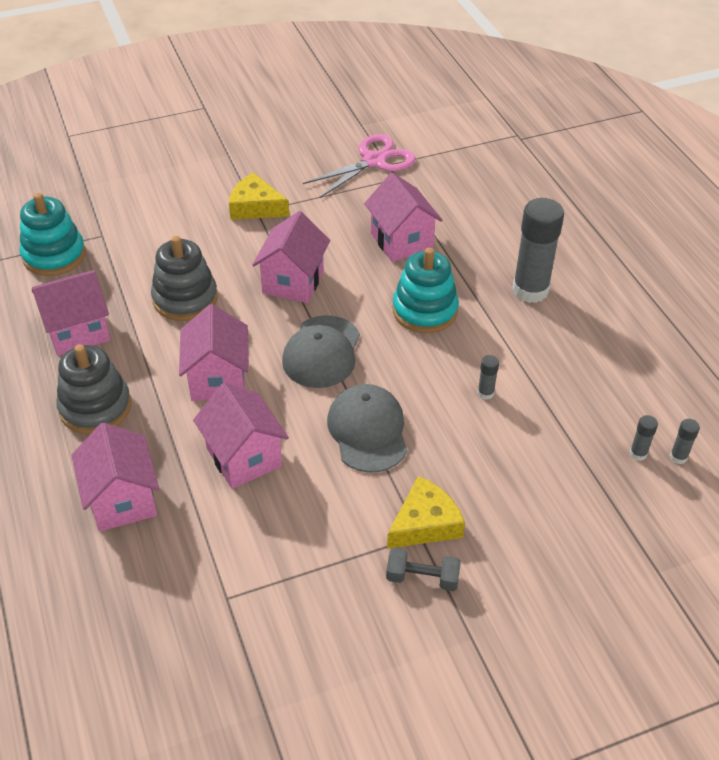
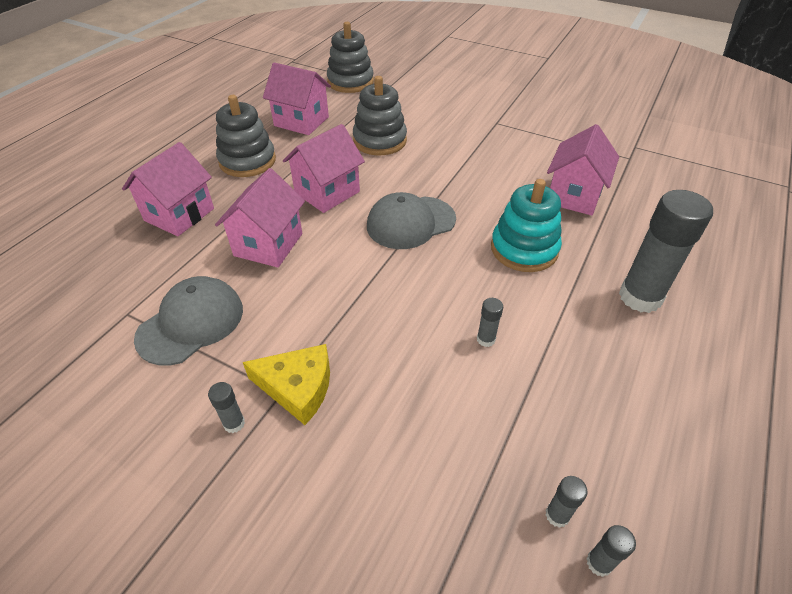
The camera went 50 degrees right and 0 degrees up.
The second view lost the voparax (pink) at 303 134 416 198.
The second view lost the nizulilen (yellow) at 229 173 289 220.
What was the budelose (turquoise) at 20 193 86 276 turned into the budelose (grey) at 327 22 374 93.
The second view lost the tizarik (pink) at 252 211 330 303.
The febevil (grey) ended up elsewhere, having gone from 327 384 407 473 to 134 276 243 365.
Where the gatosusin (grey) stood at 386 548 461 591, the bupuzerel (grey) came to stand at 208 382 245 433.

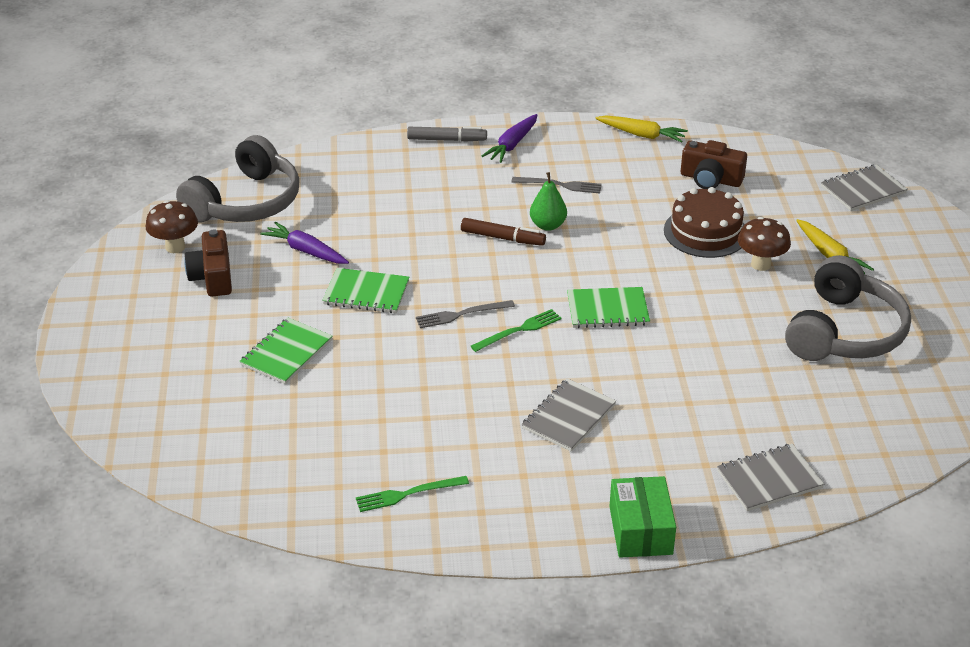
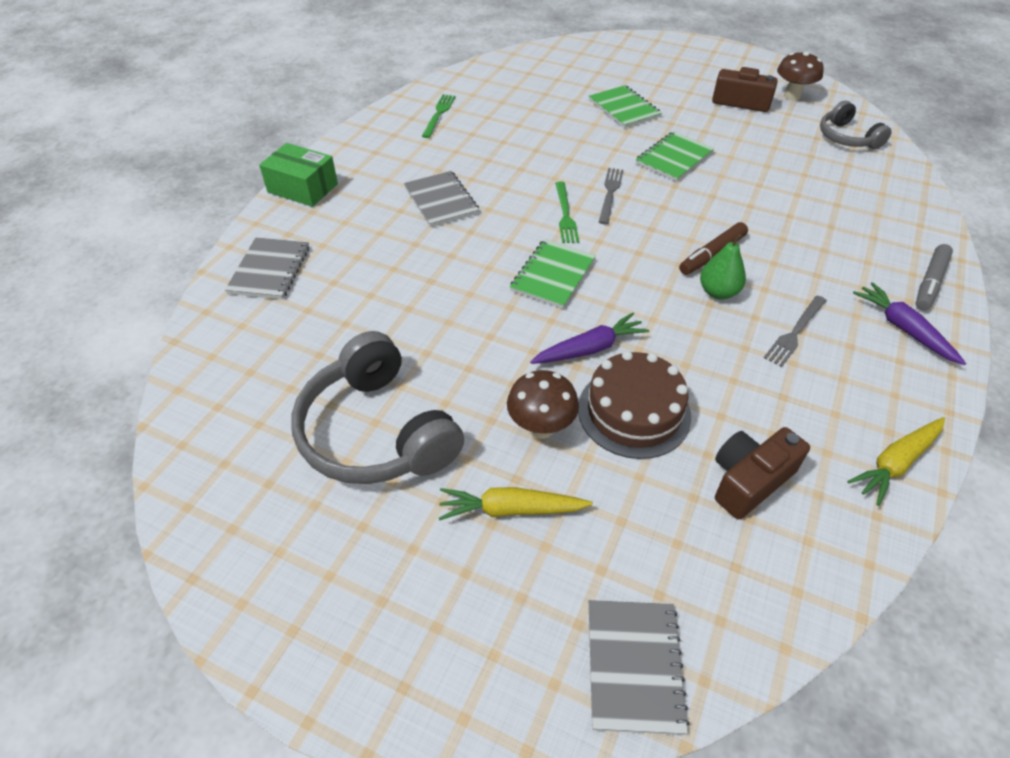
The camera went 120 degrees right and 10 degrees up.
The size of the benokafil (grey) at 176 135 299 222 changed by a factor of 0.57.
The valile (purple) ended up elsewhere, having gone from 260 222 349 264 to 530 312 649 364.

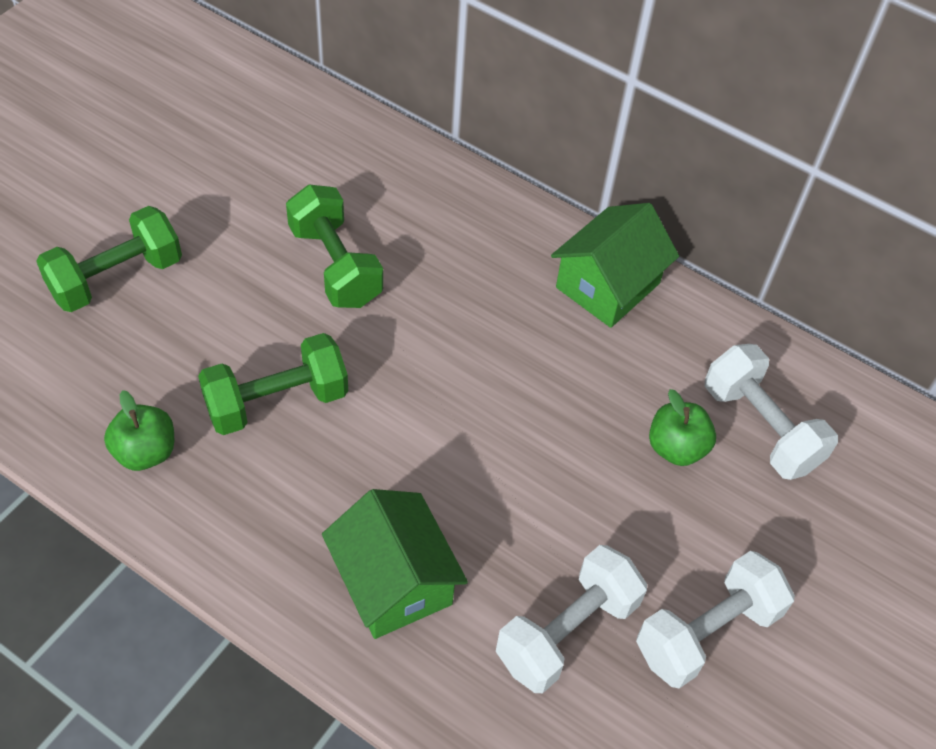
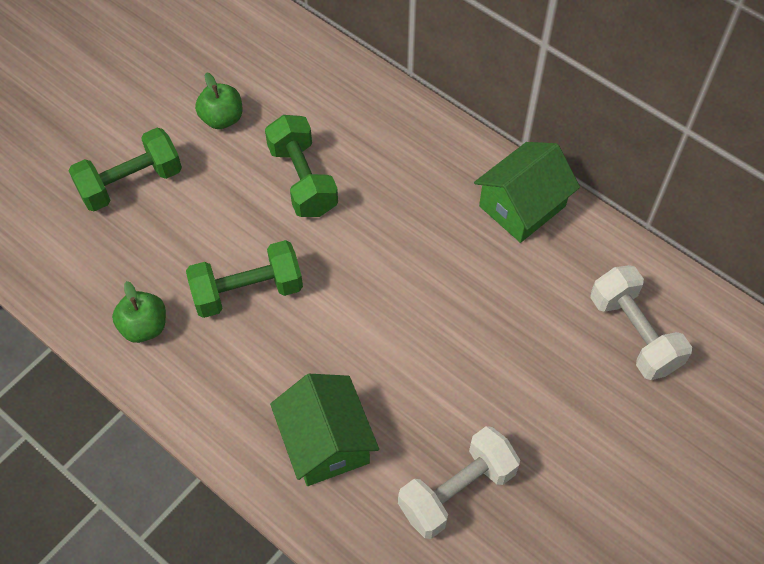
The camera went 10 degrees right and 5 degrees up.
The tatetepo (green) ended up elsewhere, having gone from 649 389 716 466 to 195 72 243 129.
The second view lost the gatosusin (white) at 636 551 795 688.

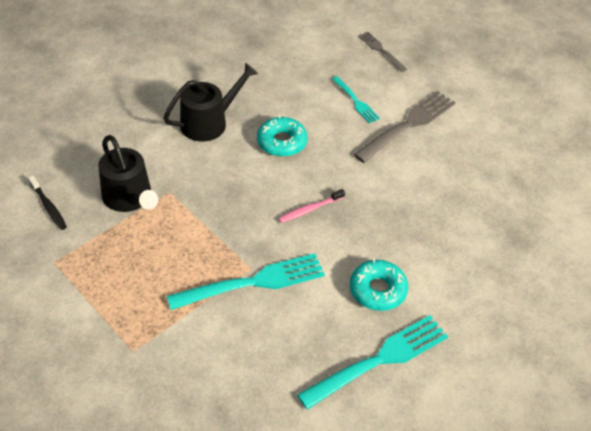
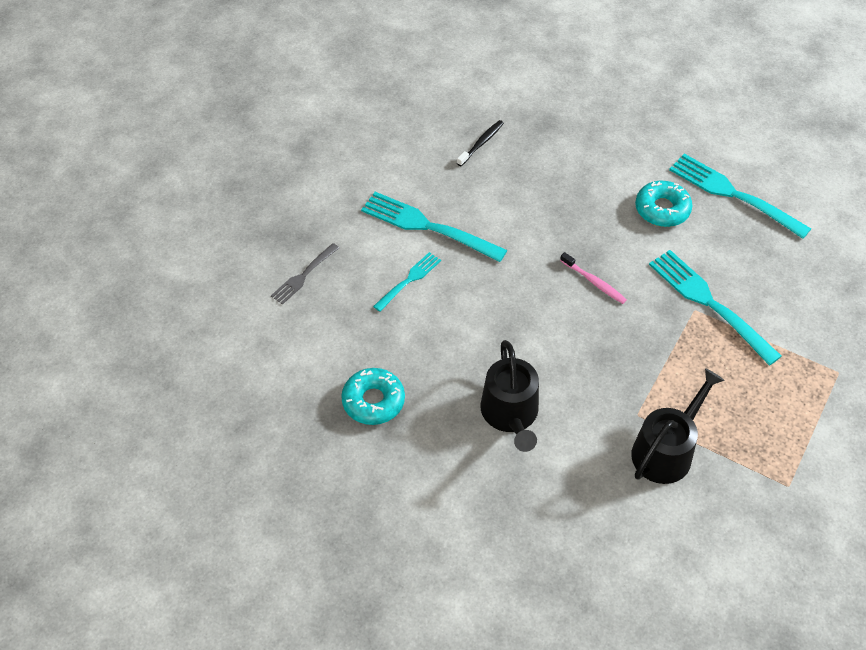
The camera went 105 degrees left and 5 degrees up.
The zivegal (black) at 164 63 258 142 ended up facing another way, 135 degrees counterclockwise from before.
What was the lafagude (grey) at 354 91 455 163 turned into the lafagude (turquoise) at 361 192 507 262.
The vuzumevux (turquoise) ended up elsewhere, having gone from 257 115 308 157 to 341 368 405 425.
The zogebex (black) ended up elsewhere, having gone from 28 176 67 230 to 457 120 504 166.

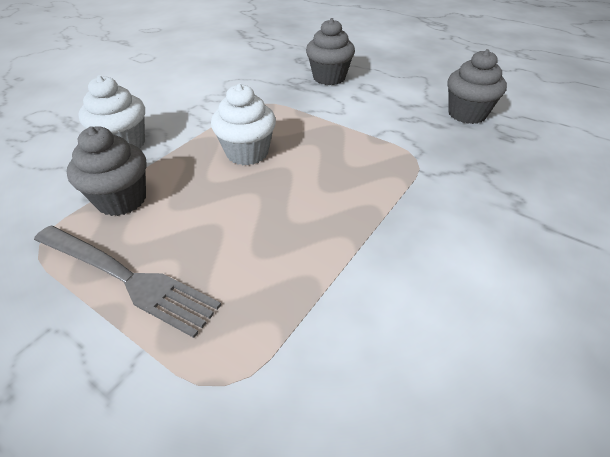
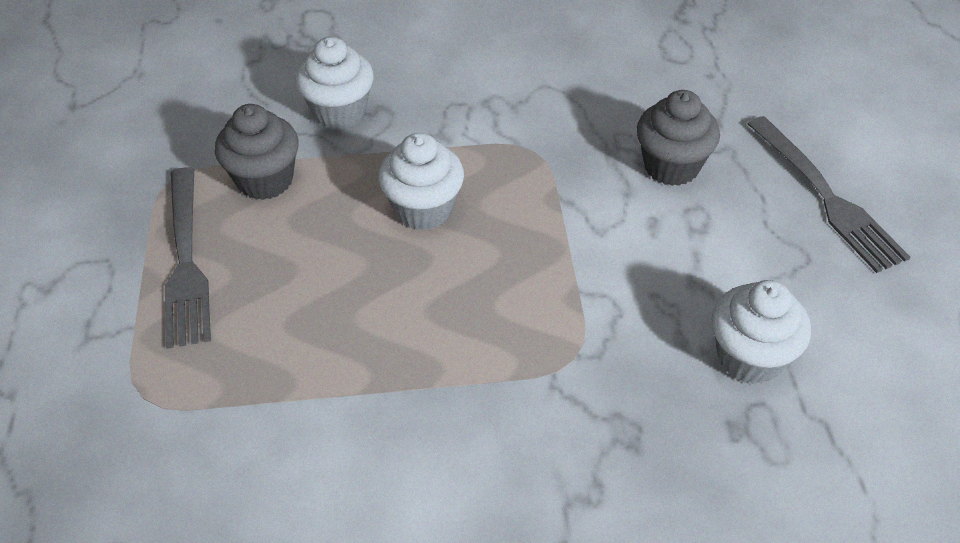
The camera went 50 degrees right and 5 degrees up.
What was the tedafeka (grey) at 448 49 507 124 turned into the tedafeka (white) at 711 280 811 384.
The second view gained the lafagude (grey) at 747 116 910 273.

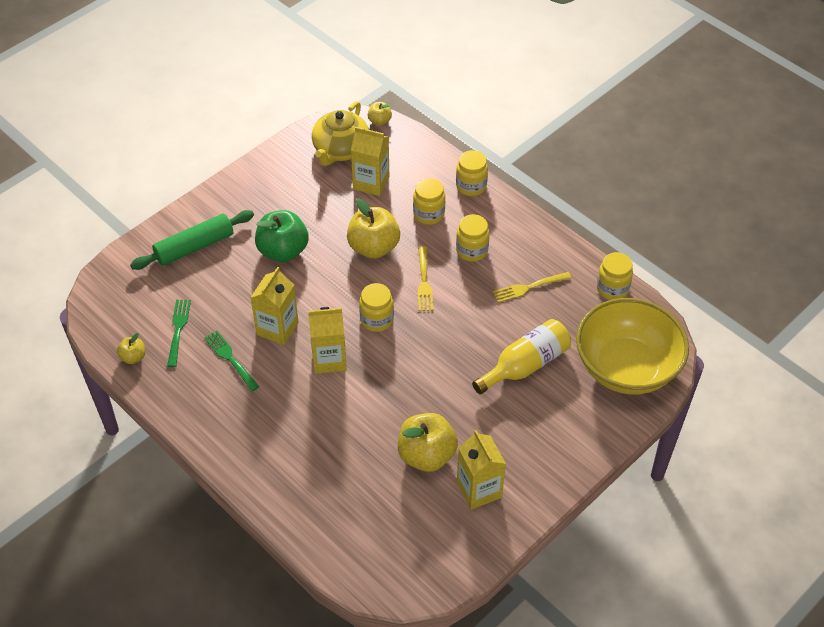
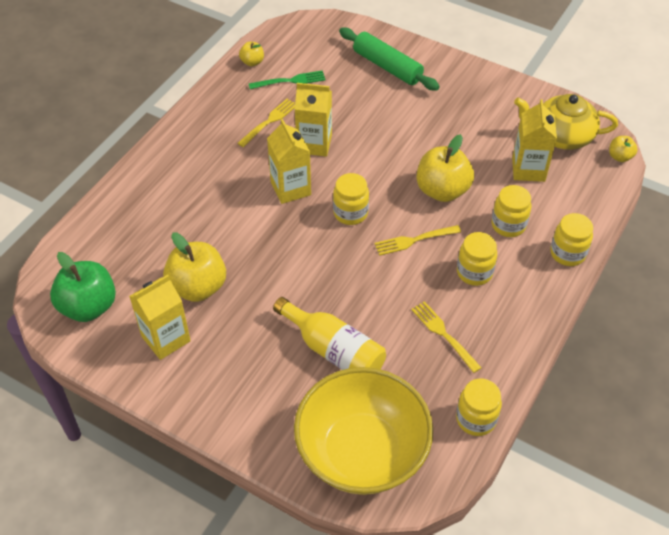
The camera went 75 degrees right and 0 degrees up.
The tatetepo (green) ended up elsewhere, having gone from 255 210 308 262 to 50 252 116 322.
What was the lafagude (green) at 204 331 259 391 turned into the lafagude (yellow) at 237 99 295 147.

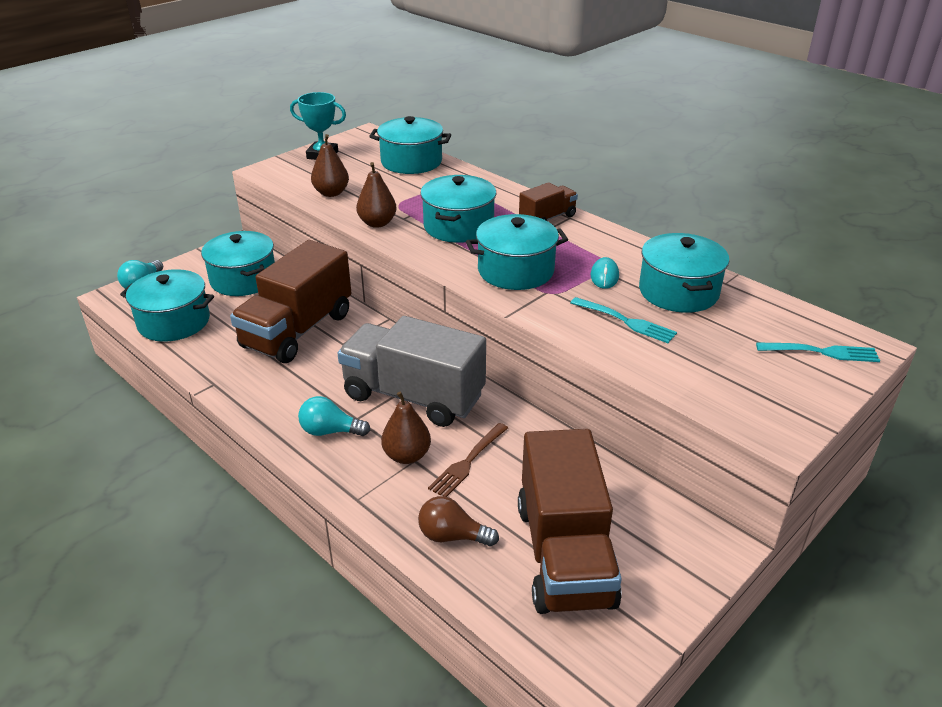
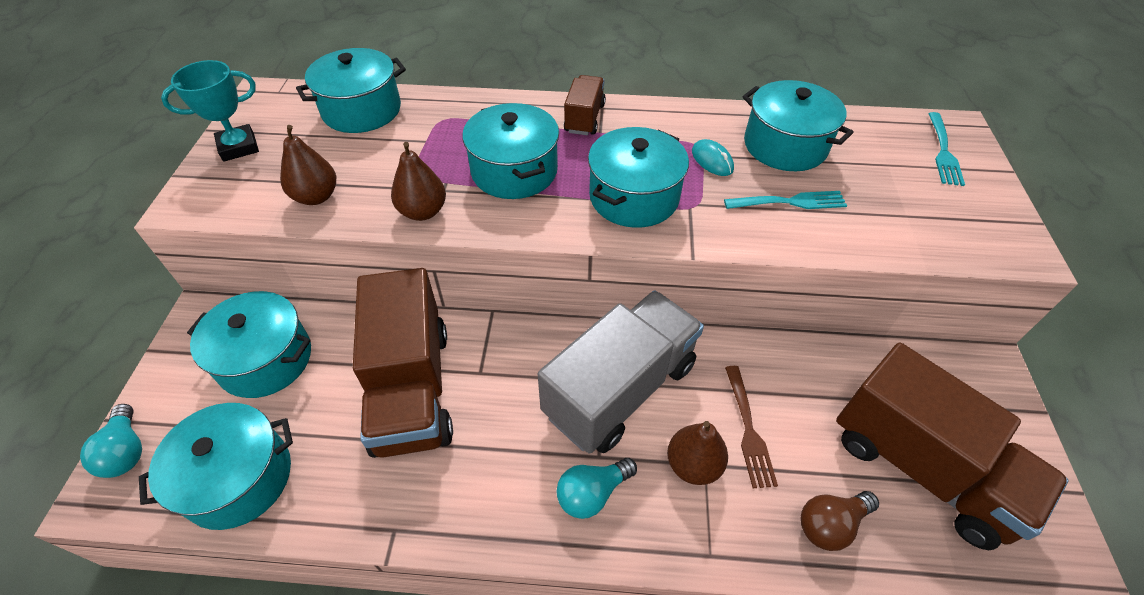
The camera went 40 degrees left and 15 degrees up.
The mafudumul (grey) at 337 316 486 427 ended up facing another way, 150 degrees clockwise from before.
The lafagude (turquoise) at 756 342 880 362 ended up facing another way, 135 degrees clockwise from before.

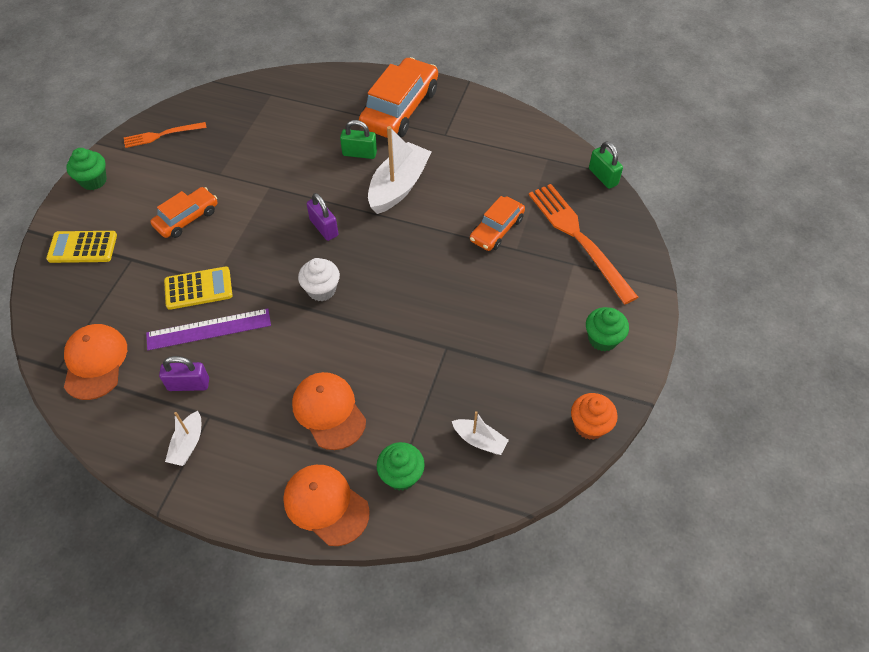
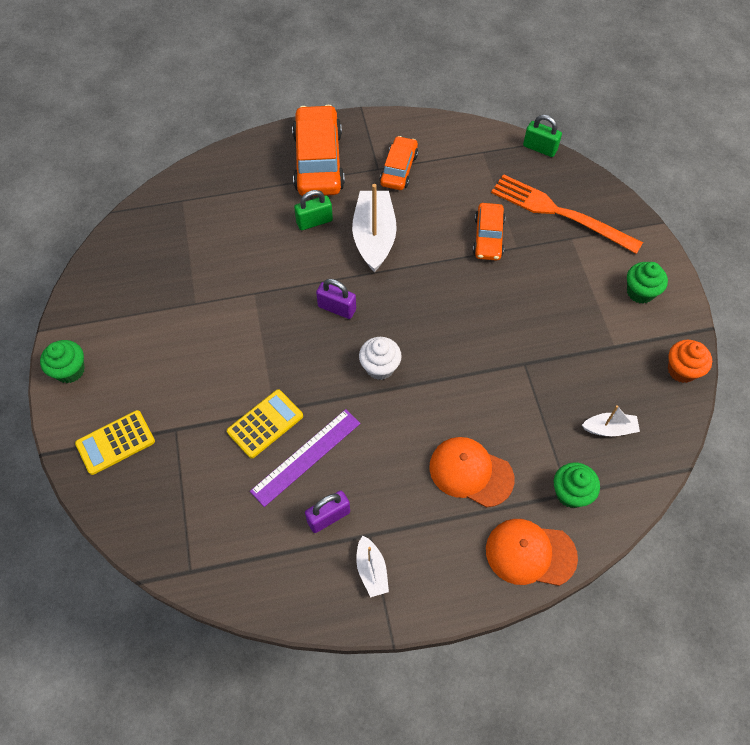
The camera went 30 degrees left and 5 degrees up.
The second view lost the lafagude (orange) at 124 122 207 148.
The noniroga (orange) ended up elsewhere, having gone from 150 187 217 238 to 380 136 418 190.
The second view lost the febevil (orange) at 64 324 127 400.

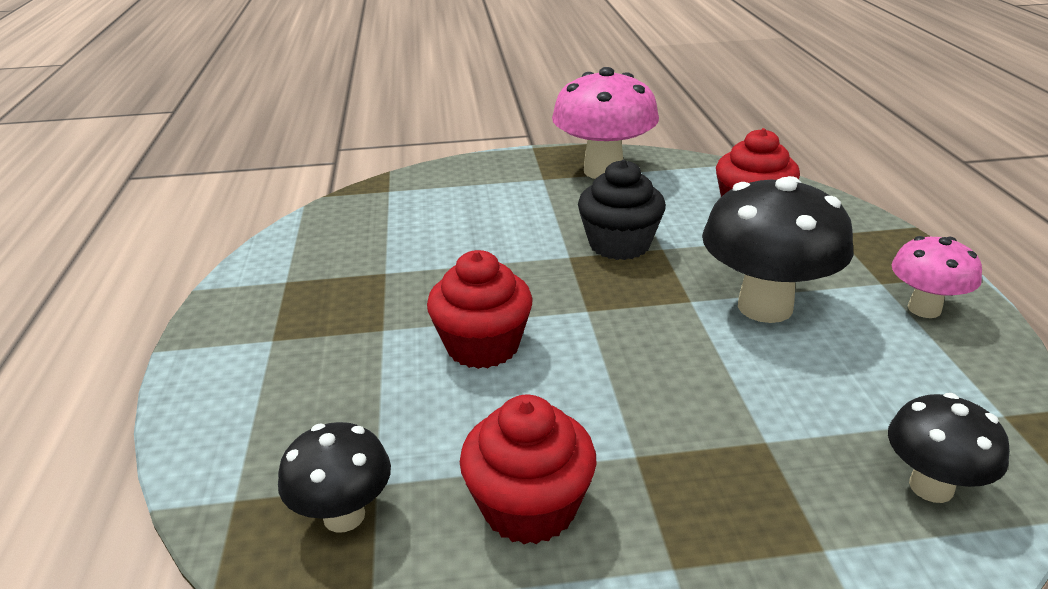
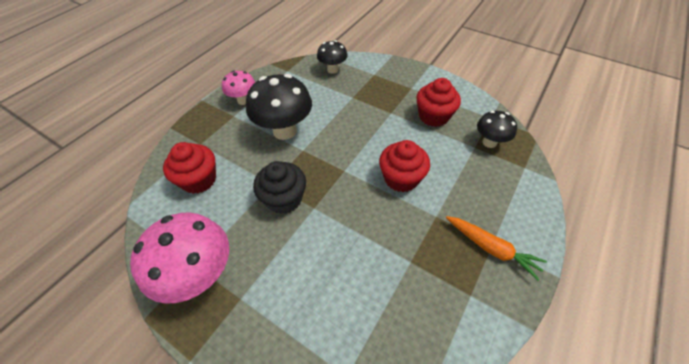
The camera went 140 degrees left and 20 degrees up.
The second view gained the valile (orange) at 446 216 547 281.

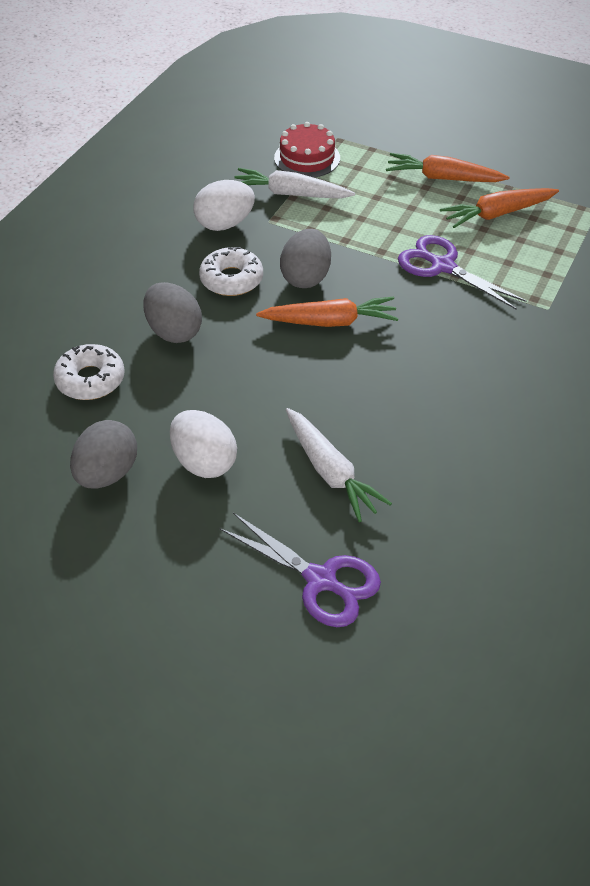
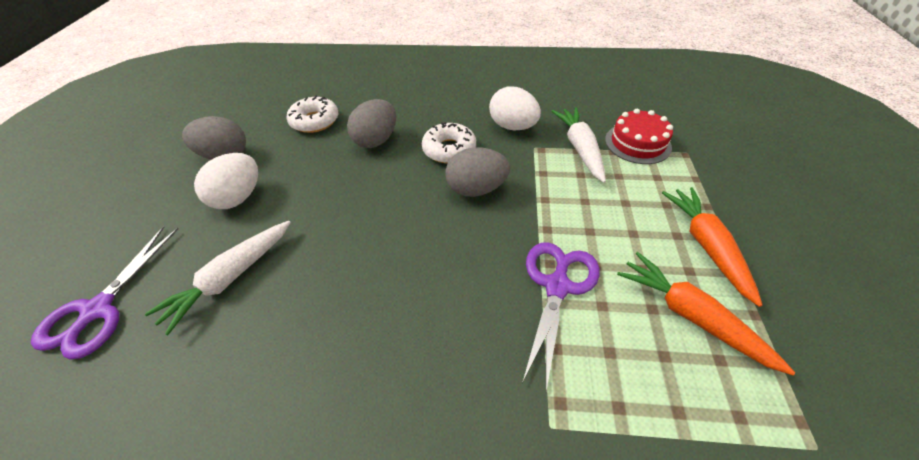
The camera went 70 degrees right and 0 degrees up.
The second view lost the valile (orange) at 256 297 399 327.

